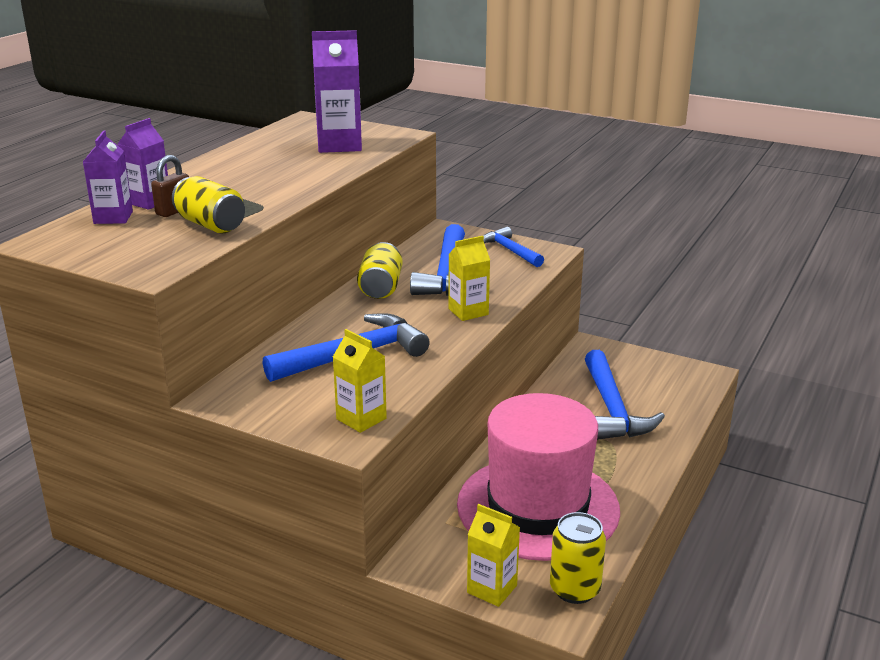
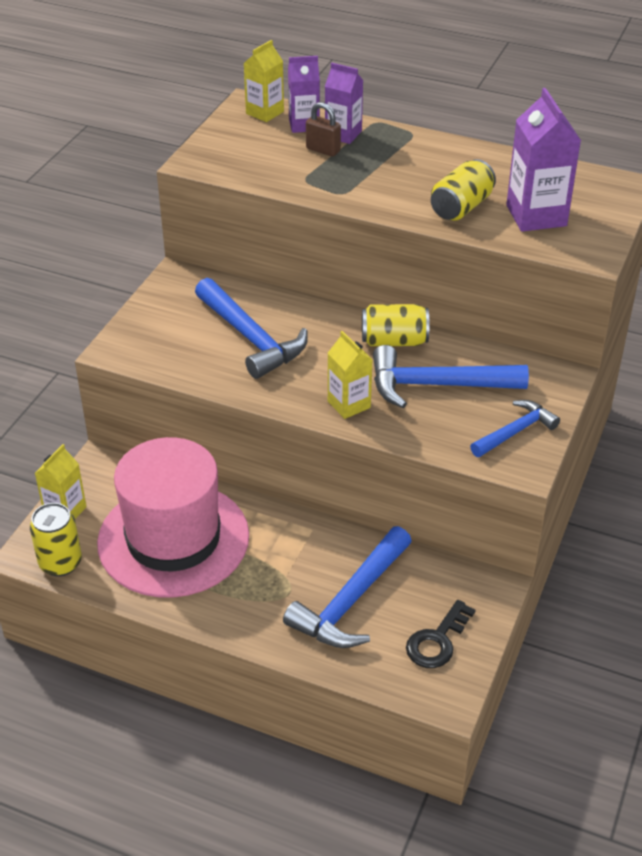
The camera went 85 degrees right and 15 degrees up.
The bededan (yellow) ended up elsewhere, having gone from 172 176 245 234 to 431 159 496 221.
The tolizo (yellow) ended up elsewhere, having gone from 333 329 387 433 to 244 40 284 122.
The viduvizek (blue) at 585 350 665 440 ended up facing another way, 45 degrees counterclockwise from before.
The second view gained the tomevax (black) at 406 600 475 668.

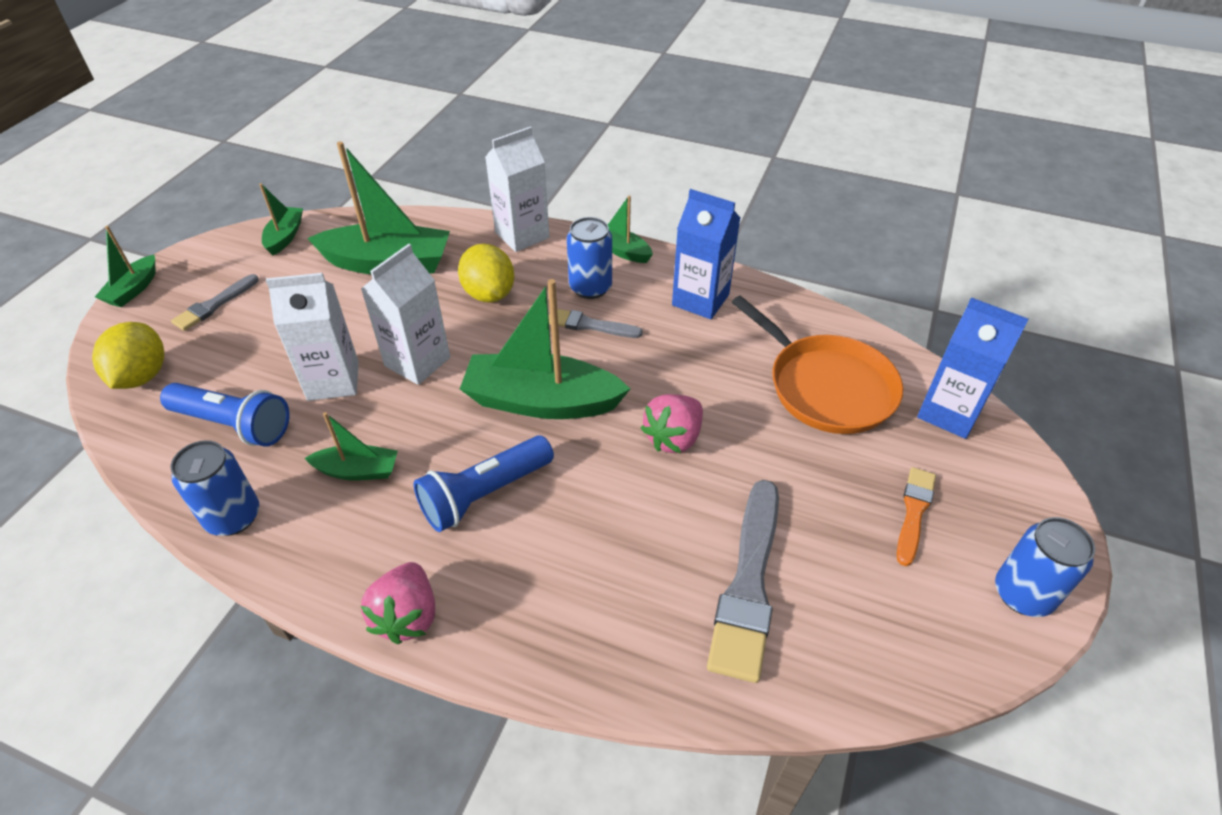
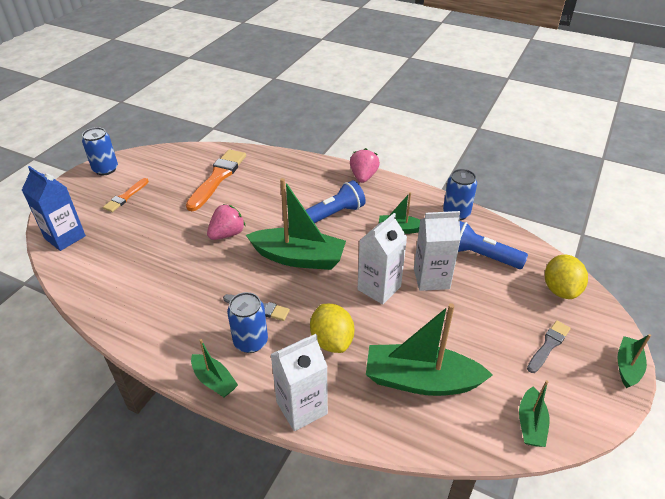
The camera went 175 degrees left and 5 degrees down.
The second view lost the tolizo (blue) at 672 189 740 319.
The second view lost the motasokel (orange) at 732 296 903 434.
What was the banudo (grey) at 707 480 779 683 turned into the banudo (orange) at 186 149 246 211.

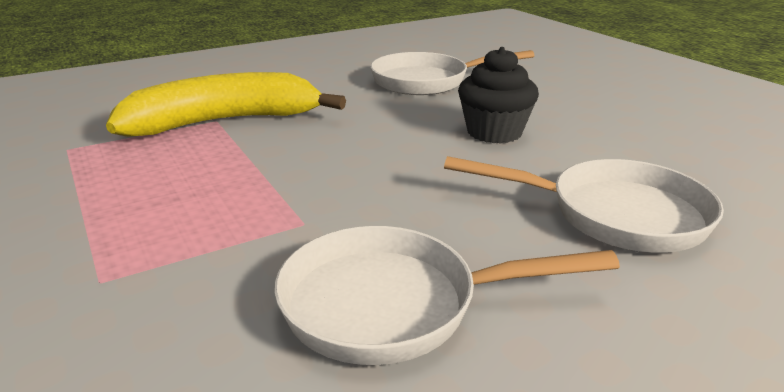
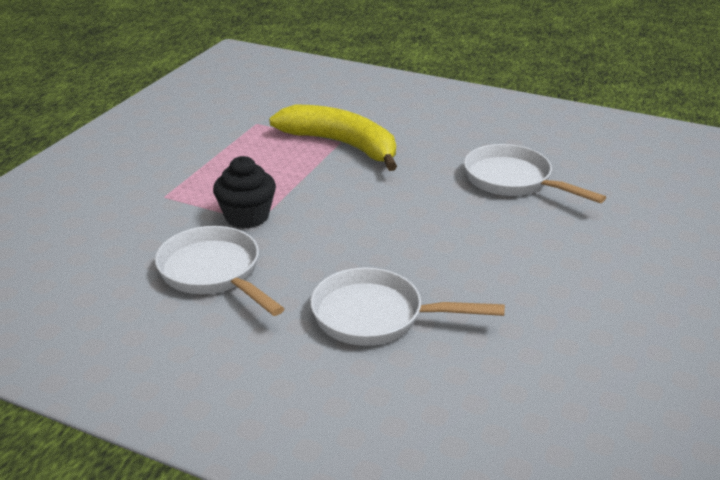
The camera went 55 degrees right and 5 degrees up.
The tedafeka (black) ended up elsewhere, having gone from 458 47 539 144 to 213 156 276 229.
The motasokel (white) at 444 156 724 253 ended up facing another way, 120 degrees clockwise from before.

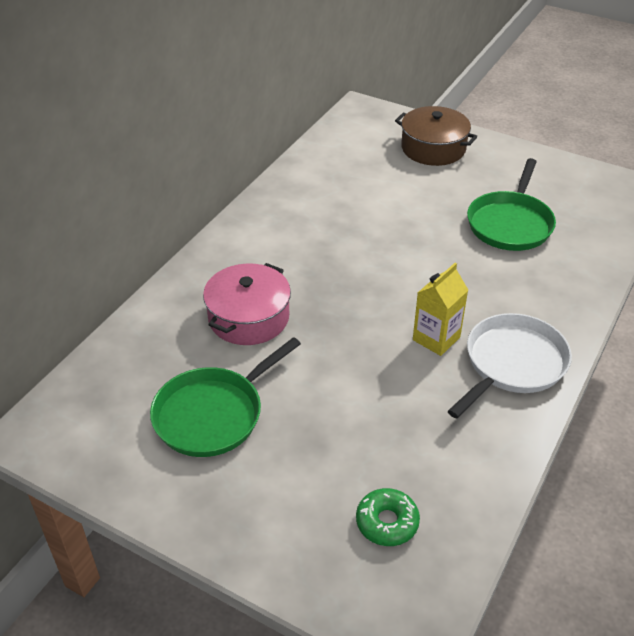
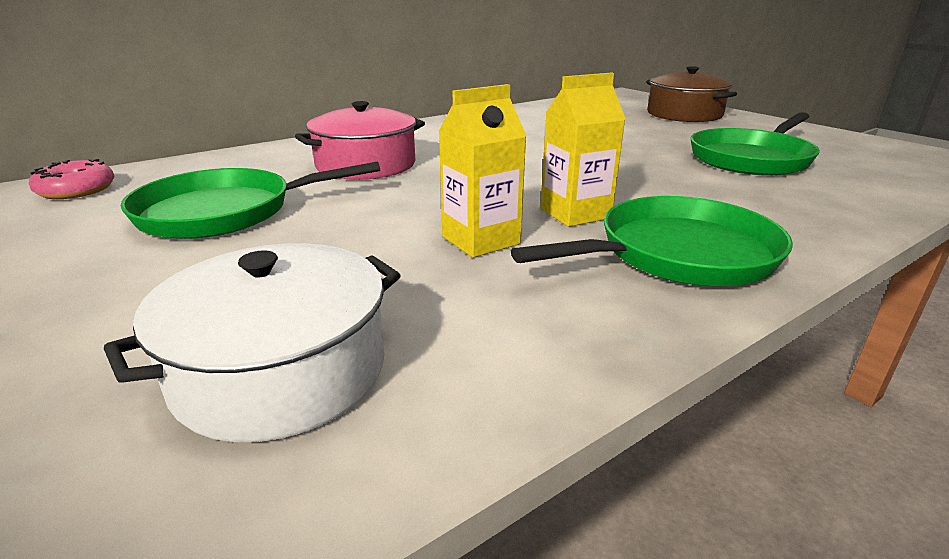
The camera went 25 degrees right and 15 degrees down.
What was the motasokel (white) at 448 313 572 418 turned into the motasokel (green) at 511 196 793 286.
Where the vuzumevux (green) stood at 356 488 420 546, the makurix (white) came to stand at 104 243 401 442.
The second view gained the tolizo (yellow) at 438 84 526 258.
The second view gained the vuzumevux (pink) at 29 159 114 199.

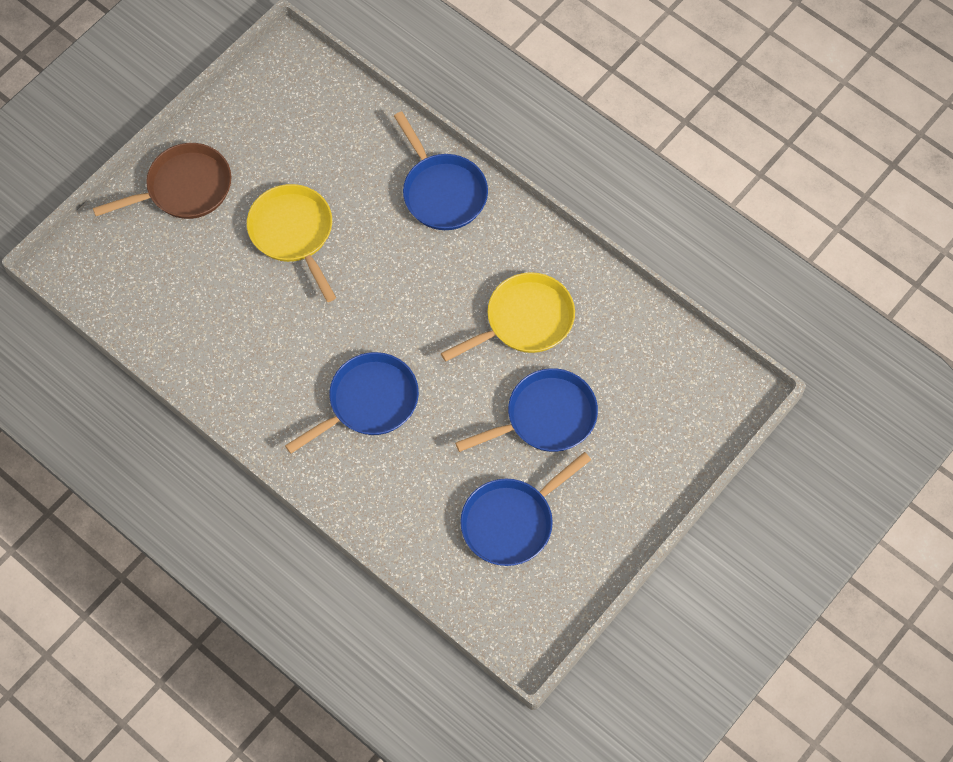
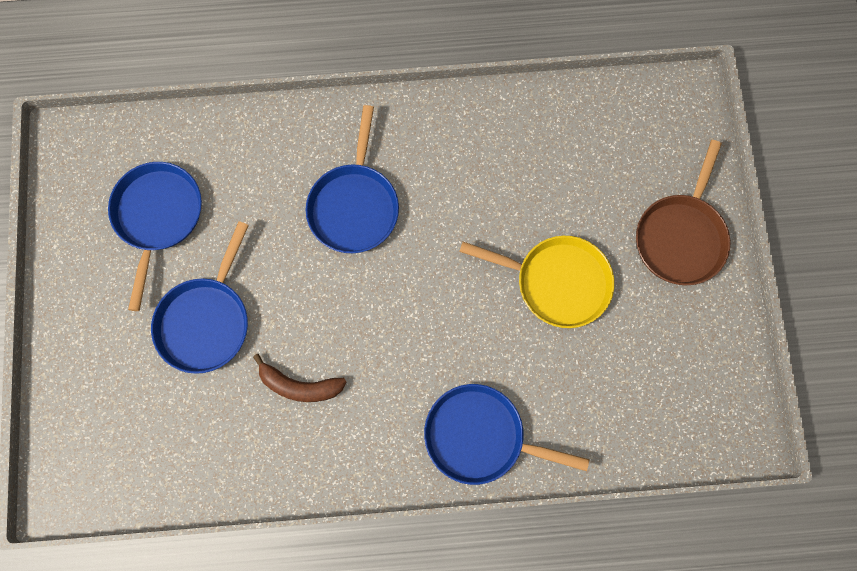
The camera went 135 degrees right and 10 degrees up.
Where the motasokel (yellow) stood at 441 272 575 362, the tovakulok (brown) came to stand at 253 354 347 402.

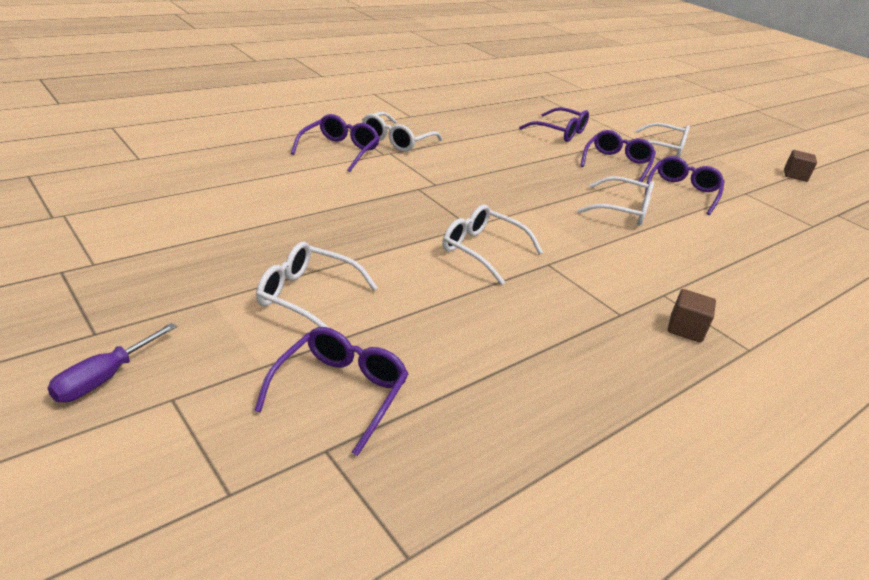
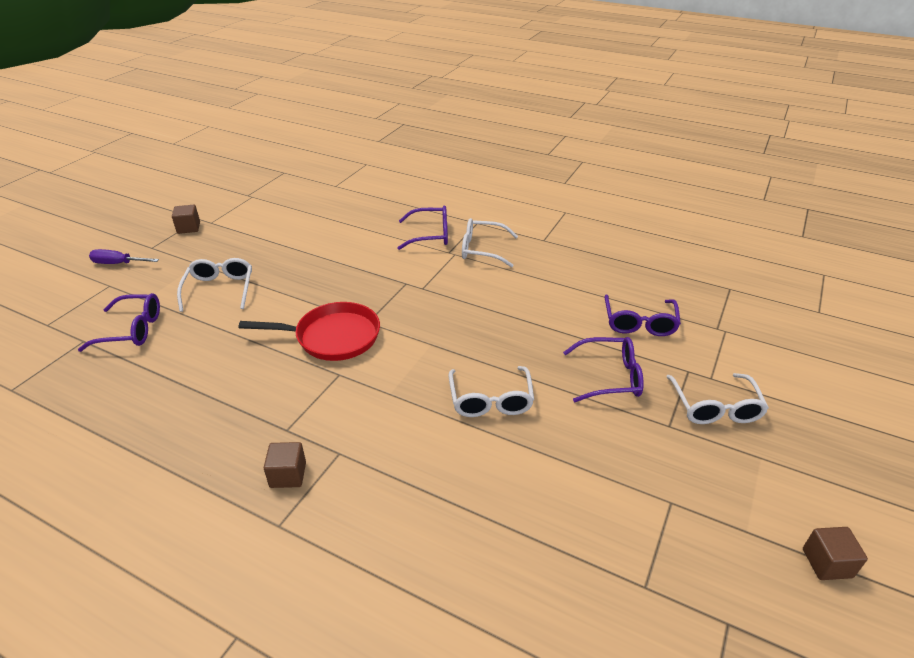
The camera went 70 degrees right and 5 degrees up.
The second view lost the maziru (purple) at 644 156 724 215.
Where the maziru (white) stood at 442 204 543 285, the motasokel (red) came to stand at 239 302 380 361.
The second view gained the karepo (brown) at 172 205 200 234.

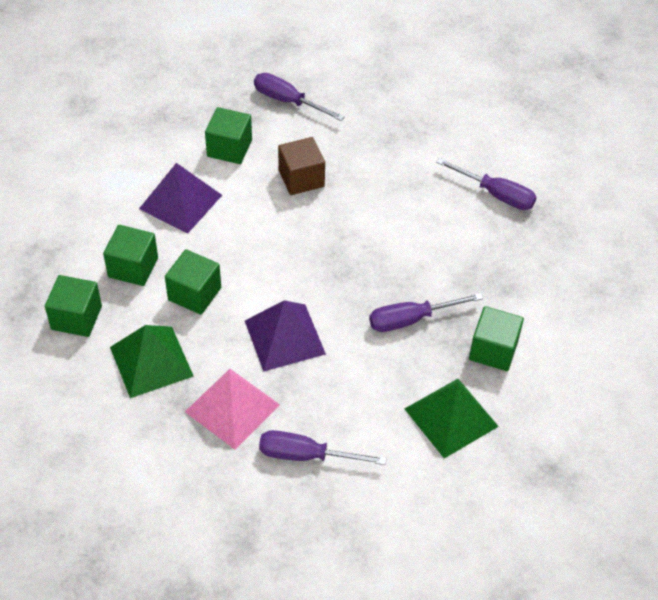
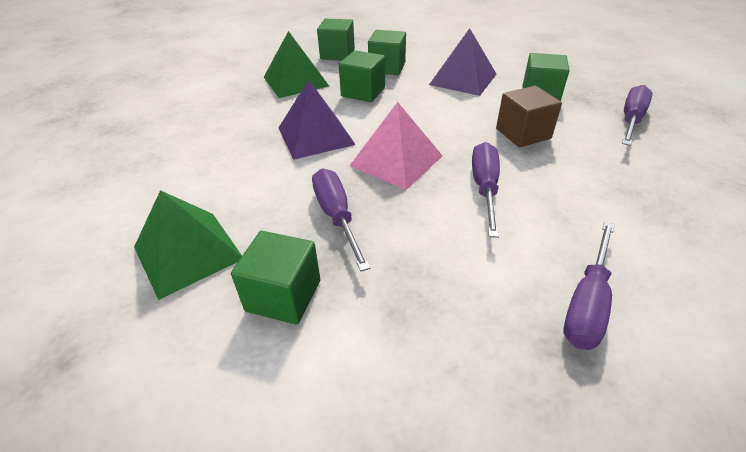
The camera went 90 degrees right and 10 degrees down.
The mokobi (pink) ended up elsewhere, having gone from 185 369 280 449 to 350 102 443 190.
The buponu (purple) ended up elsewhere, having gone from 259 430 387 465 to 472 142 500 238.

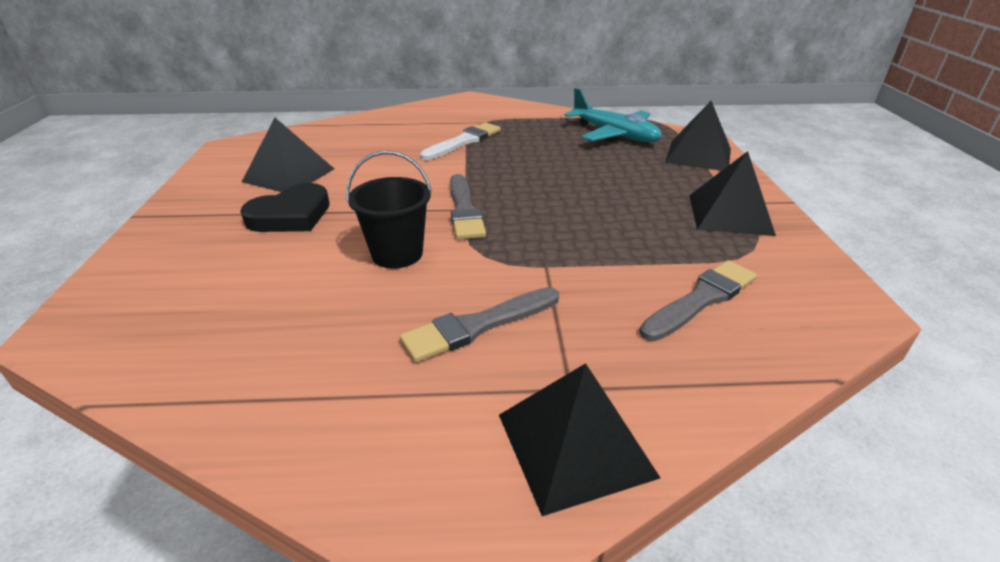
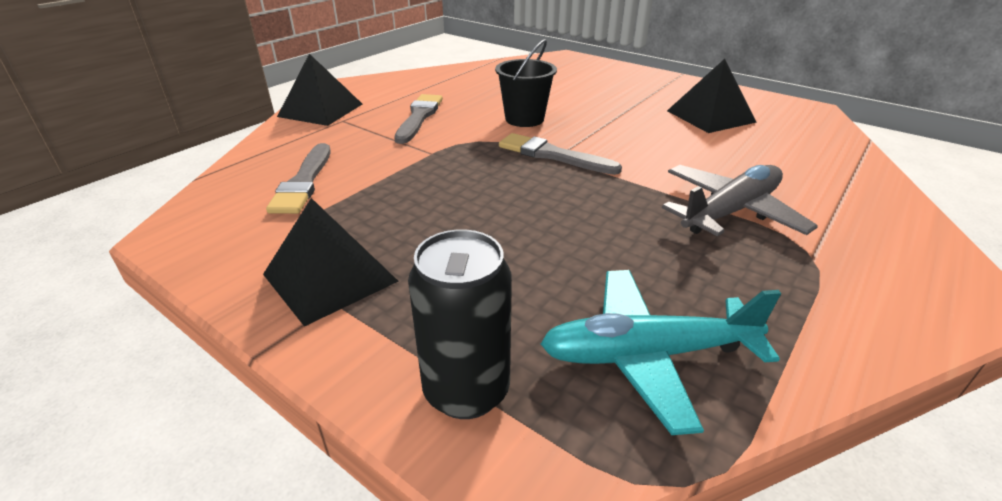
The camera went 130 degrees right and 0 degrees up.
Where the mokobi (black) stood at 665 101 731 171, the bededan (black) came to stand at 408 230 512 419.
Where the banudo (white) stood at 420 122 501 160, the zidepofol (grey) came to stand at 662 165 818 236.
The second view lost the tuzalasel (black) at 240 183 330 232.

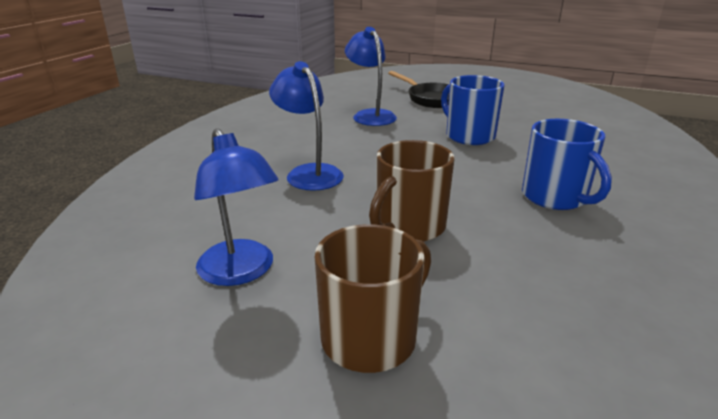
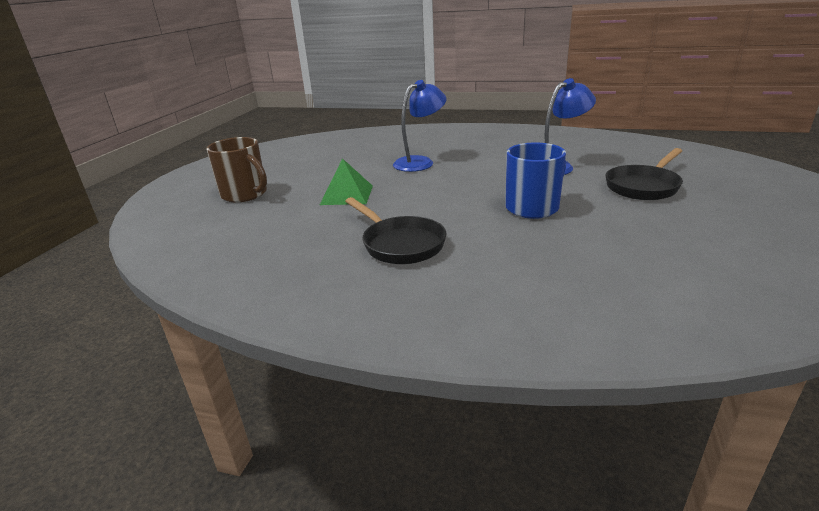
The camera went 85 degrees right and 0 degrees up.
Where the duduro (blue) stood at 522 119 612 210, the motasokel (black) came to stand at 345 197 447 264.
The second view lost the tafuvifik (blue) at 194 128 278 286.
Where the duduro (brown) stood at 369 140 454 242, the mokobi (green) came to stand at 320 158 373 205.

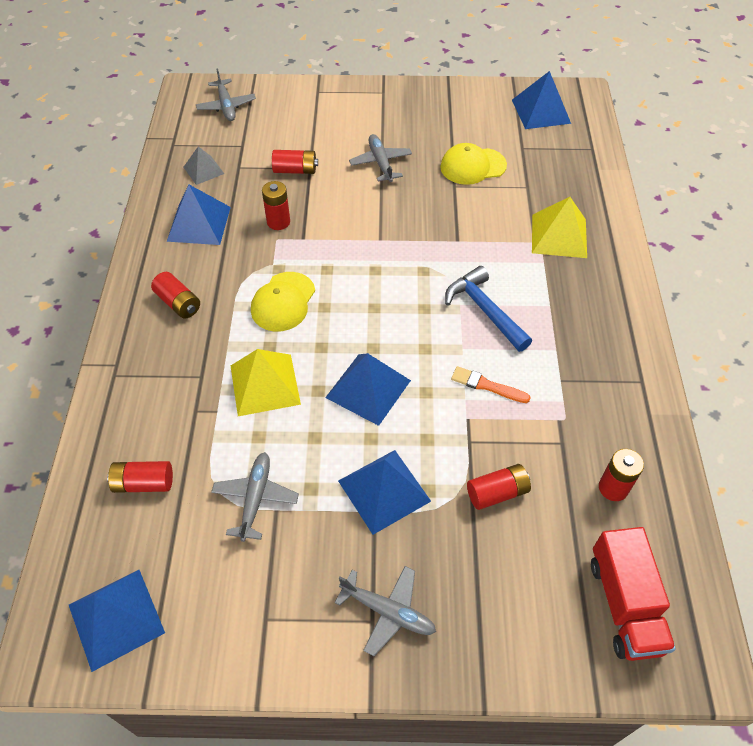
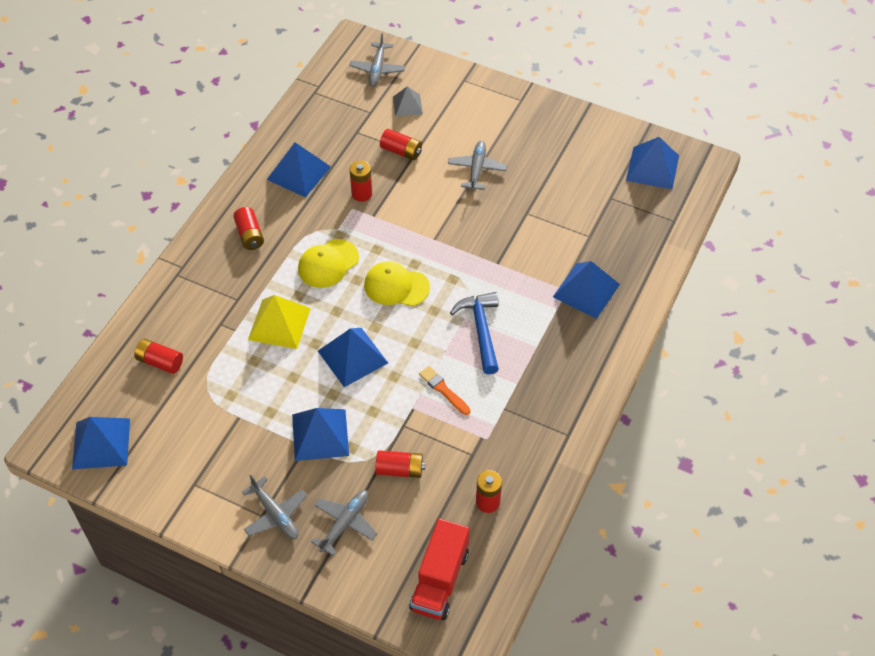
The camera went 25 degrees right and 0 degrees up.
The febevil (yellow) ended up elsewhere, having gone from 440 143 507 185 to 364 261 430 306.
The mokobi (grey) ended up elsewhere, having gone from 184 146 224 185 to 393 86 423 117.
What was the mokobi (yellow) at 532 197 587 258 turned into the mokobi (blue) at 553 261 620 319.
The zidepofol (grey) ended up elsewhere, having gone from 211 452 299 542 to 311 490 377 556.

